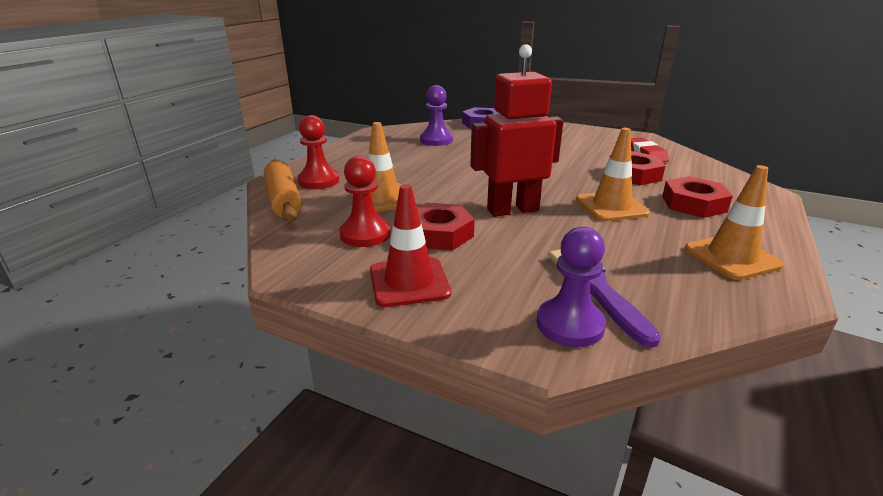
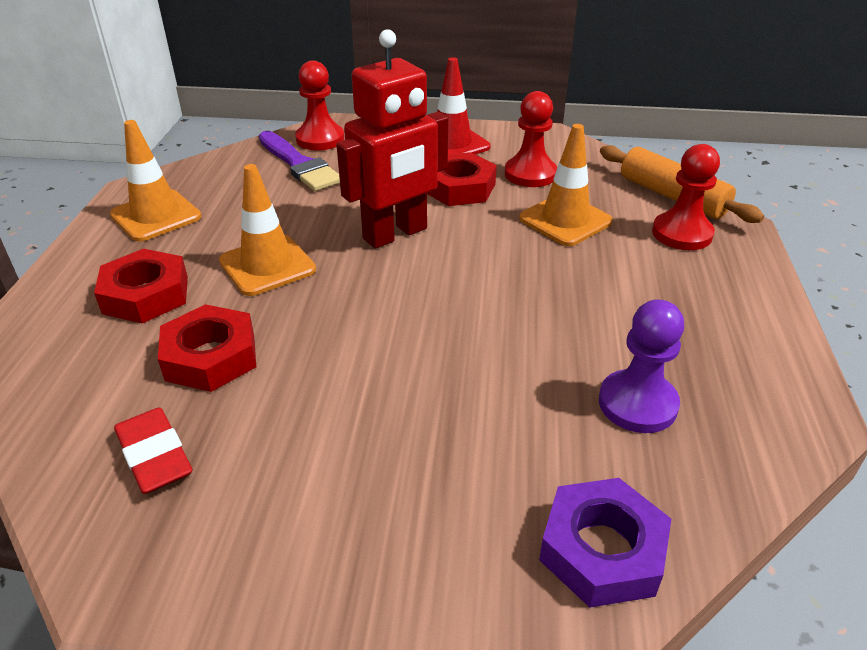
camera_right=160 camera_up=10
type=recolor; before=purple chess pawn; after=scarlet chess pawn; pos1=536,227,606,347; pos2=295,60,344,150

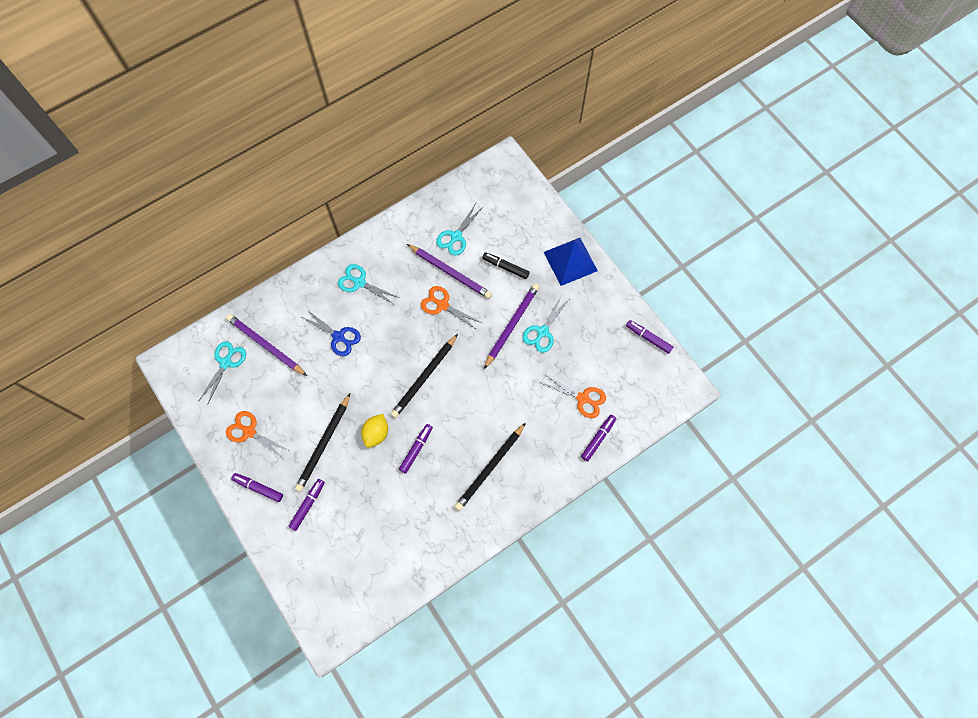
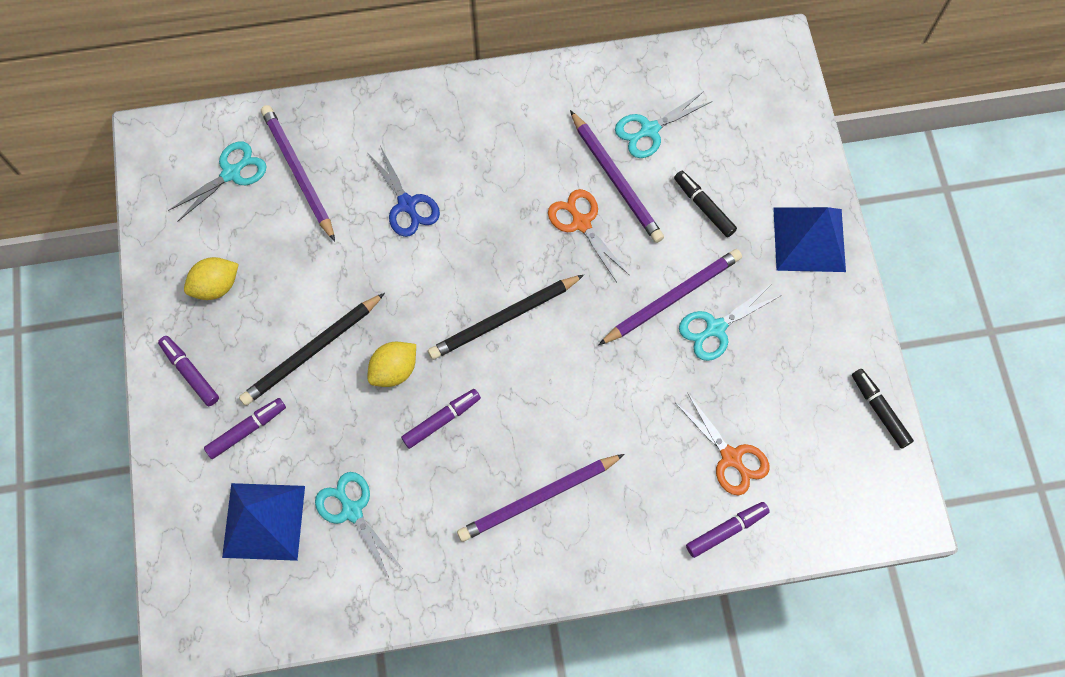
camera_right=25 camera_up=0
type=insert; after=blue pyramid shape; pos2=222,483,305,561
type=move; before=teal scissors; pos1=338,264,400,305; pos2=315,472,404,580
type=replace; before=orange scissors; after=yellow lemon; pos1=226,411,290,458; pos2=184,257,239,300
type=recolor; before=jet-black pencil; after=purple pencil; pos1=454,423,526,511; pos2=457,454,625,542
type=recolor; before=purple felt pen; after=jet-black felt pen; pos1=626,320,673,354; pos2=852,369,914,449

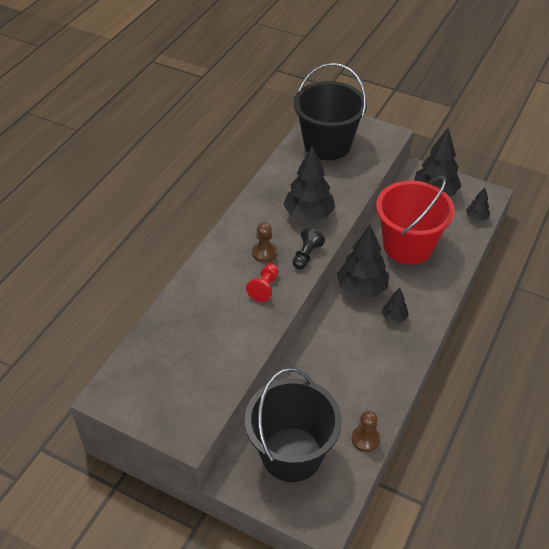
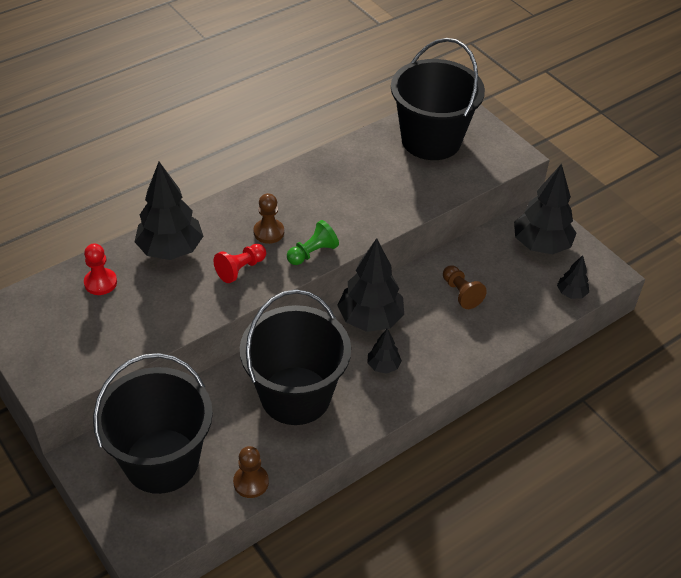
camera_right=25 camera_up=0
type=insert; after=scarlet chess pawn; pos2=84,243,117,295
type=insert; after=jet-black bucket; pos2=240,289,351,425
type=move; before=jet-black fir tree; pos1=283,145,335,222; pos2=135,162,203,260
type=replace; before=scarlet bucket; after=dark brown chess pawn; pos1=376,176,454,264; pos2=443,265,487,309
type=recolor; before=jet-black chess pawn; after=emerald chess pawn; pos1=293,228,325,270; pos2=287,220,339,265

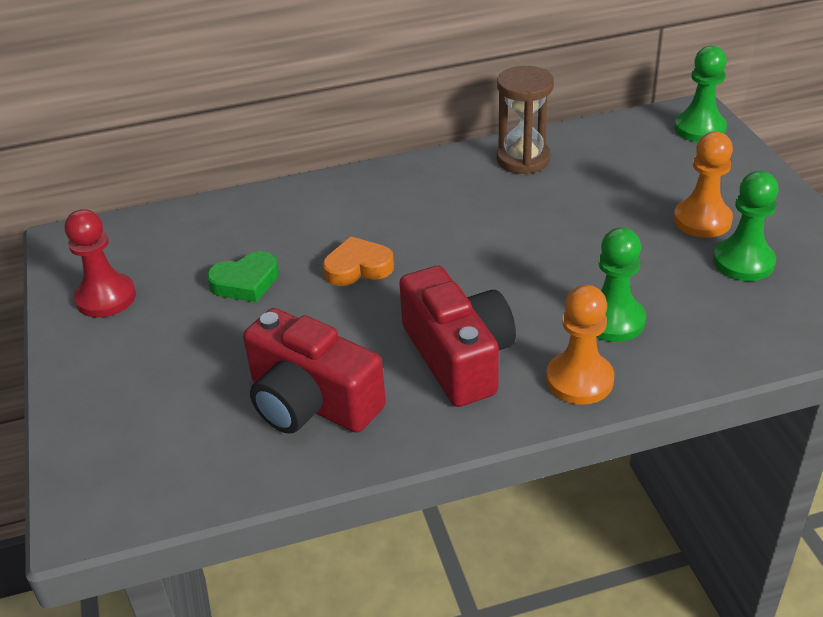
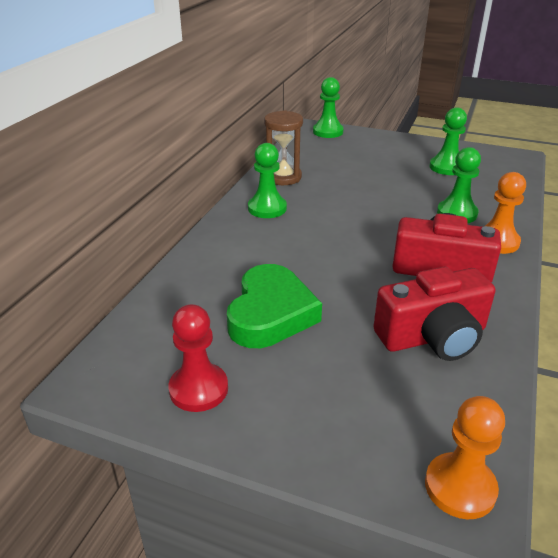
camera_right=-55 camera_up=-5
type=delete; before=orange love heart; pos1=323,236,394,286
type=insert; after=emerald chess pawn; pos2=248,143,287,218
type=move; before=orange chess pawn; pos1=674,132,733,238; pos2=425,396,505,519
type=resize; before=emerald love heart; pos1=207,251,279,302; pos2=227,264,322,348; scale=1.74

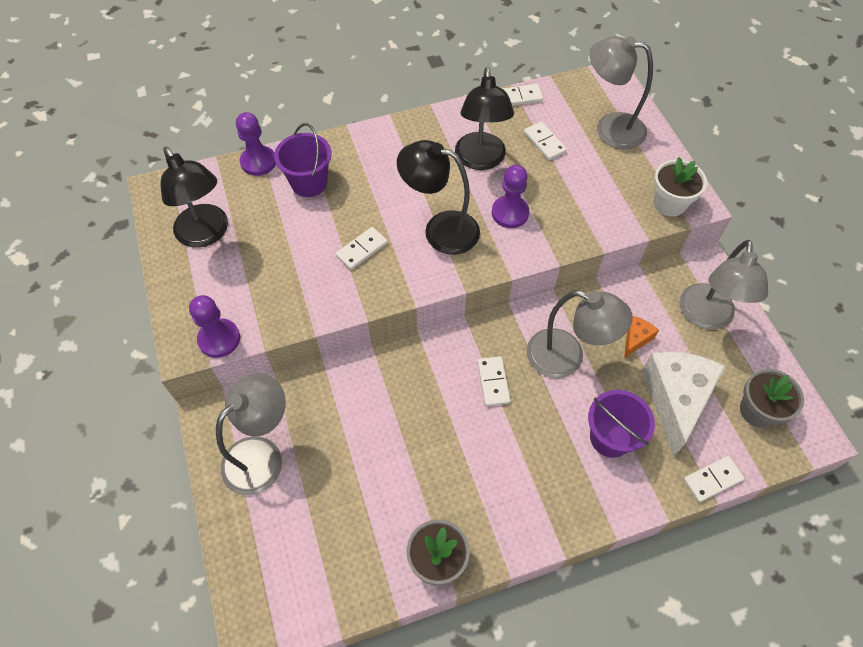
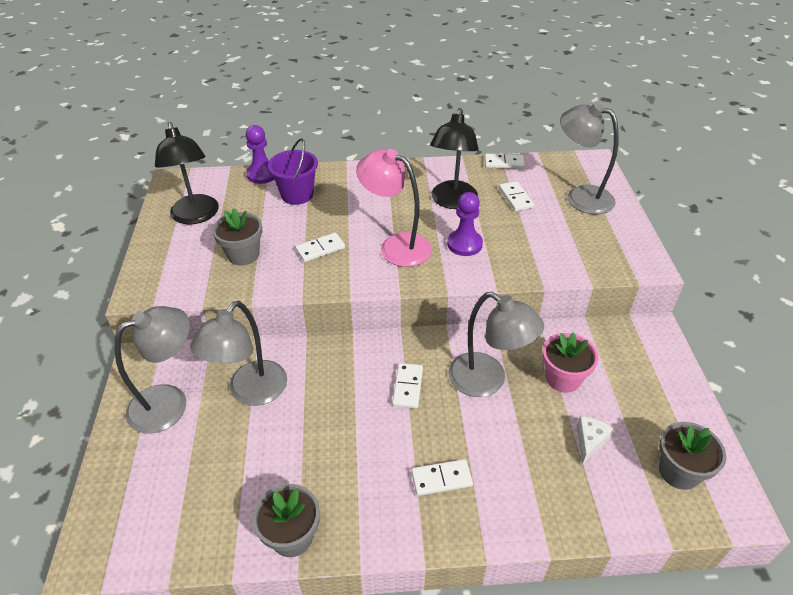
camera_right=15 camera_up=-15
type=delete; before=purple chess pawn; pos1=189,295,240,358
type=delete; before=purple bucket; pos1=588,390,655,458
type=delete; before=pure white potted plant; pos1=654,157,707,216
type=insert; after=gray potted plant; pos2=212,209,262,266
type=move; before=gray desk lamp; pos1=680,240,768,330; pos2=190,301,287,406
type=move; before=pure white domino tile; pos1=683,456,745,502; pos2=411,459,473,496
type=replace; before=orange cheese wedge; after=rosy potted plant; pos1=624,316,659,358; pos2=542,332,599,393
type=recolor; before=jet-black desk lamp; after=rosy desk lamp; pos1=397,140,480,255; pos2=356,149,432,267
type=resize; before=pure white cheese wedge; pos1=642,351,726,457; pos2=577,416,614,465; scale=0.44

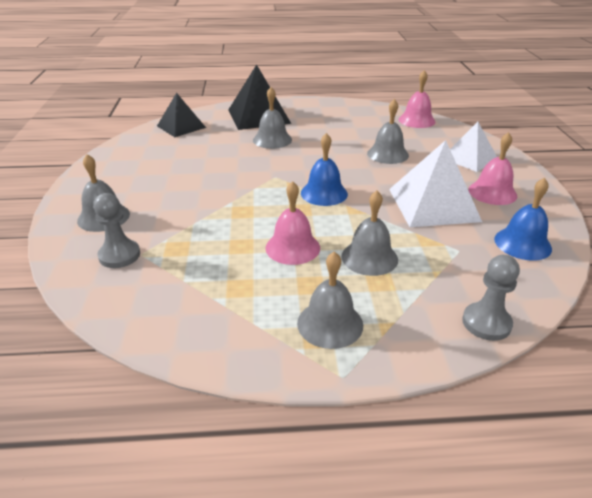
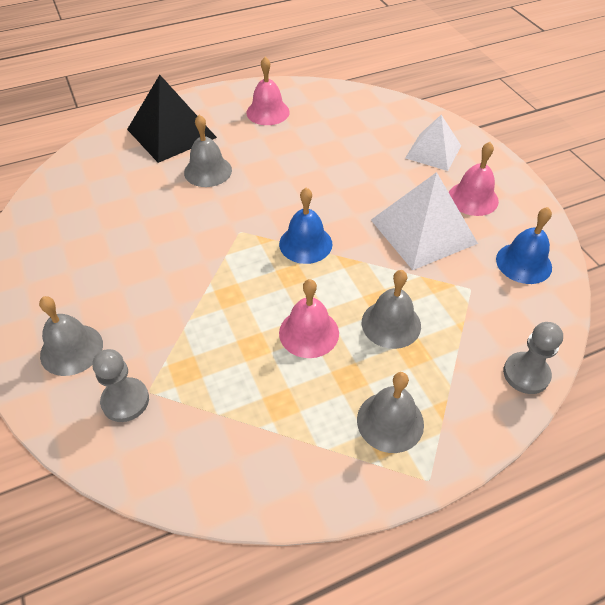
camera_right=-20 camera_up=15
type=delete; before=jet-black pyramid shape; pos1=157,93,206,137
type=delete; before=gray school bell; pos1=367,99,409,164
type=move; before=rosy school bell; pos1=399,70,436,128; pos2=246,57,290,125

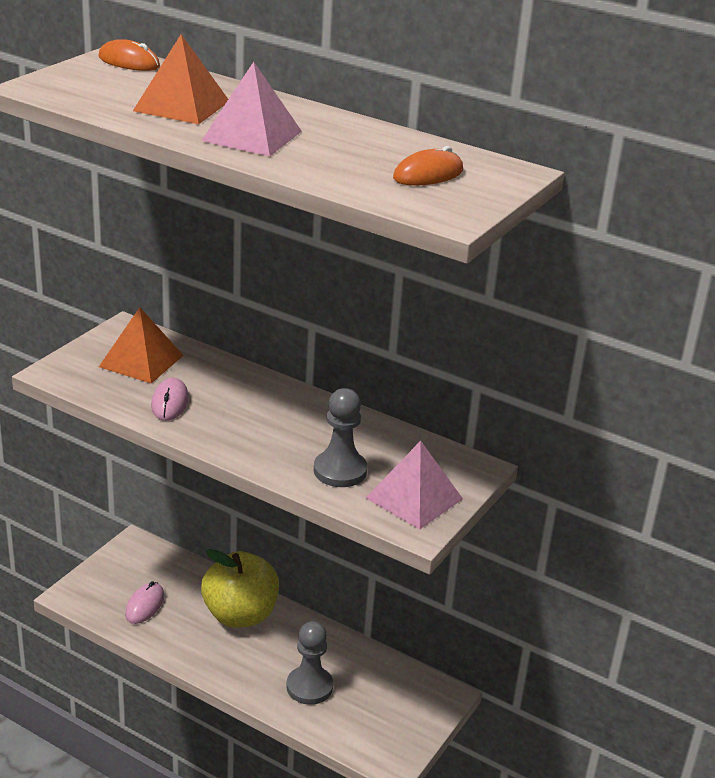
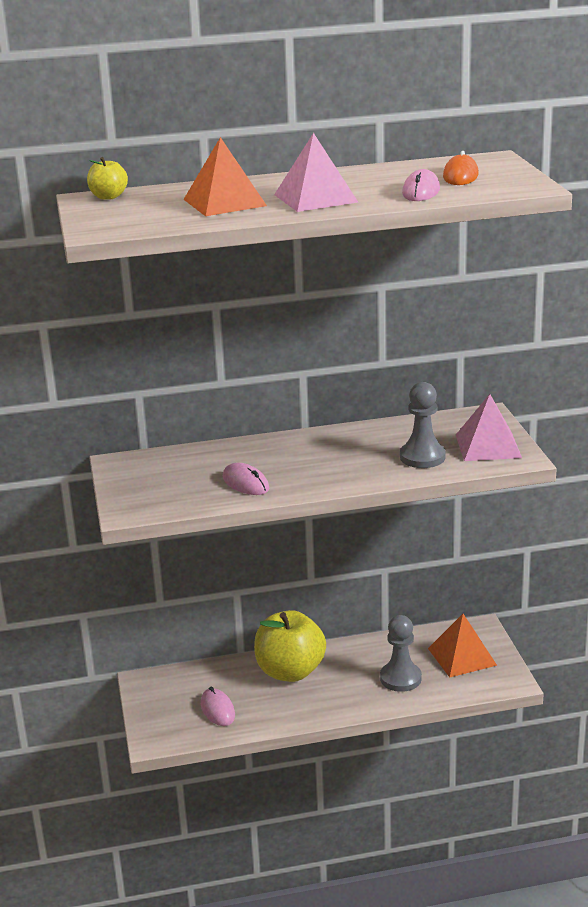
camera_right=-40 camera_up=-5
type=insert; after=rosy PC mouse; pos2=402,169,440,201
type=move; before=orange pyramid shape; pos1=99,307,184,383; pos2=428,614,497,678
type=replace; before=orange PC mouse; after=yellow apple fruit; pos1=99,39,160,71; pos2=87,157,128,200

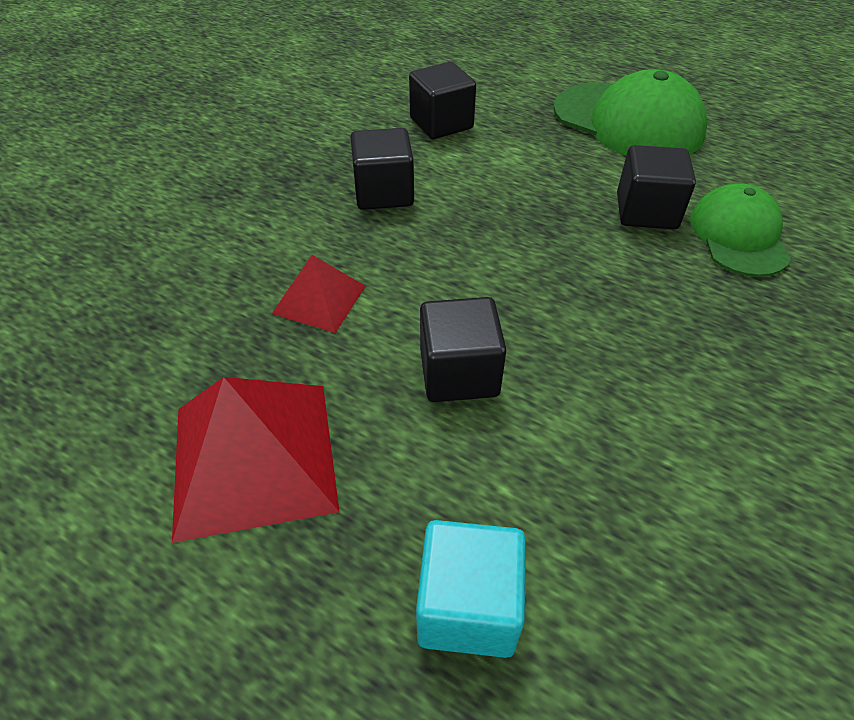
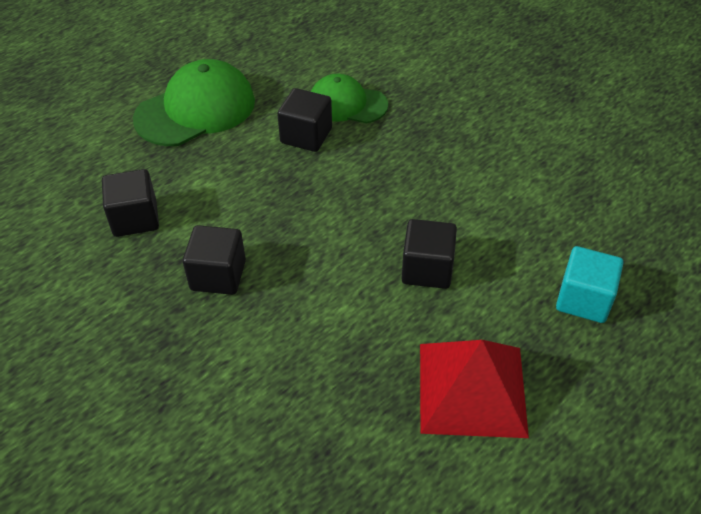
camera_right=-75 camera_up=0
type=delete; before=scarlet pyramid shape; pos1=272,255,366,333

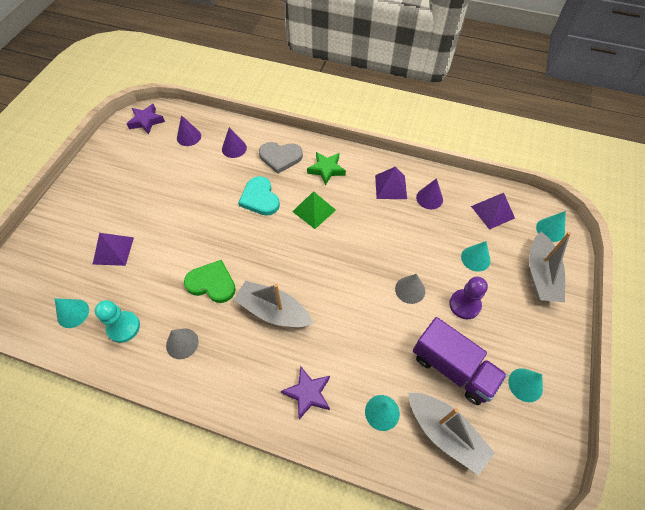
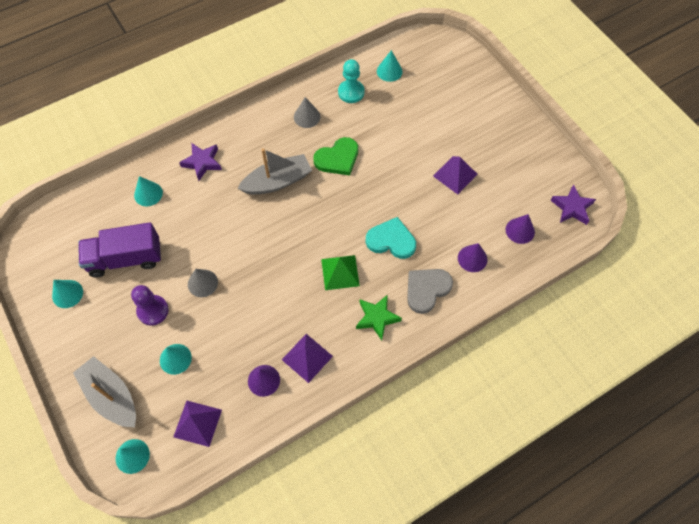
camera_right=130 camera_up=5
type=delete; before=gray toy boat; pos1=408,393,495,475
type=move; before=purple pyramid shape; pos1=92,233,134,266; pos2=433,156,478,194

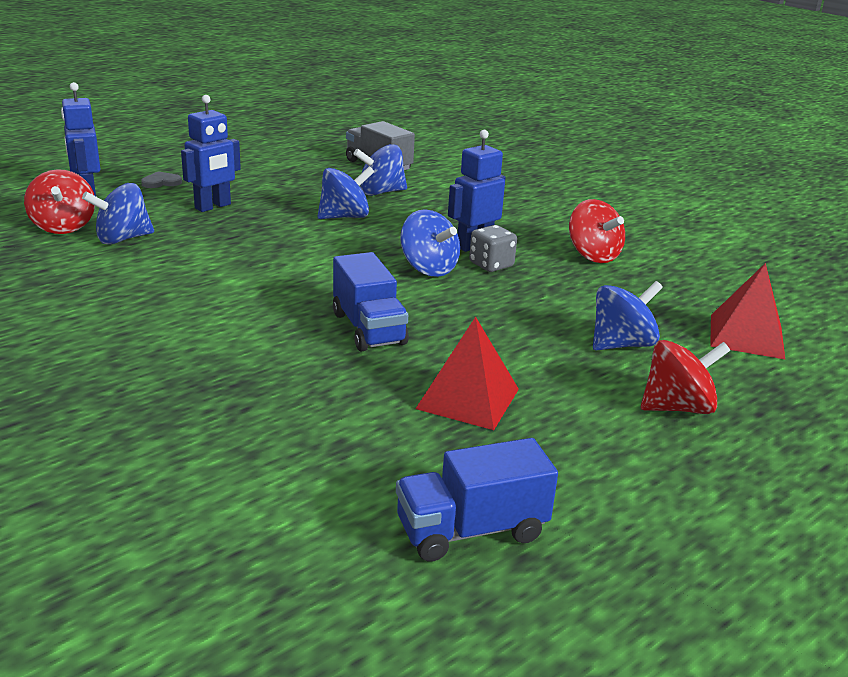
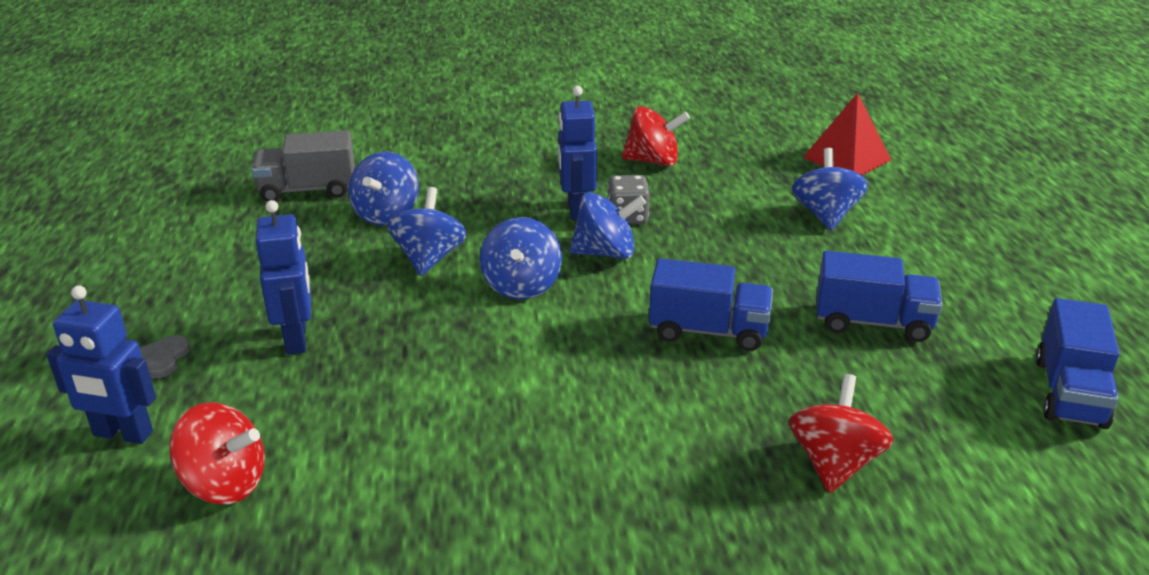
camera_right=-55 camera_up=5
type=move; before=blue toy top; pos1=82,183,154,245; pos2=480,217,562,300
type=move; before=scarlet toy top; pos1=641,340,730,414; pos2=789,374,893,493
type=replace; before=scarlet pyramid shape; after=blue lorry; pos1=415,317,519,430; pos2=817,251,943,342

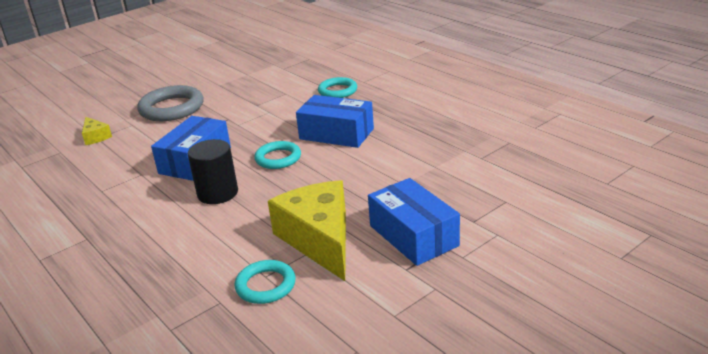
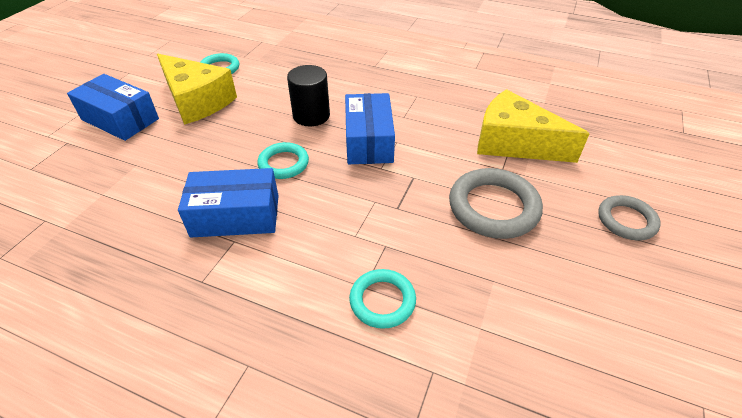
camera_right=150 camera_up=15
type=insert; after=gray hoop; pos2=598,195,661,241
type=move; before=teal hoop; pos1=318,77,357,98; pos2=349,269,416,329
type=resize; before=yellow cheese wedge; pos1=82,117,112,145; pos2=477,89,590,163; scale=2.25

